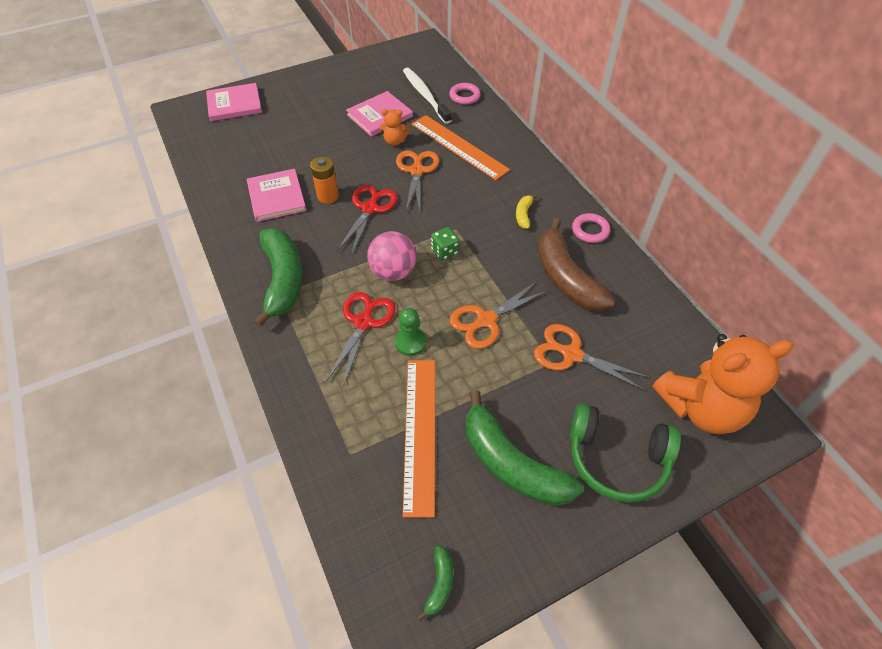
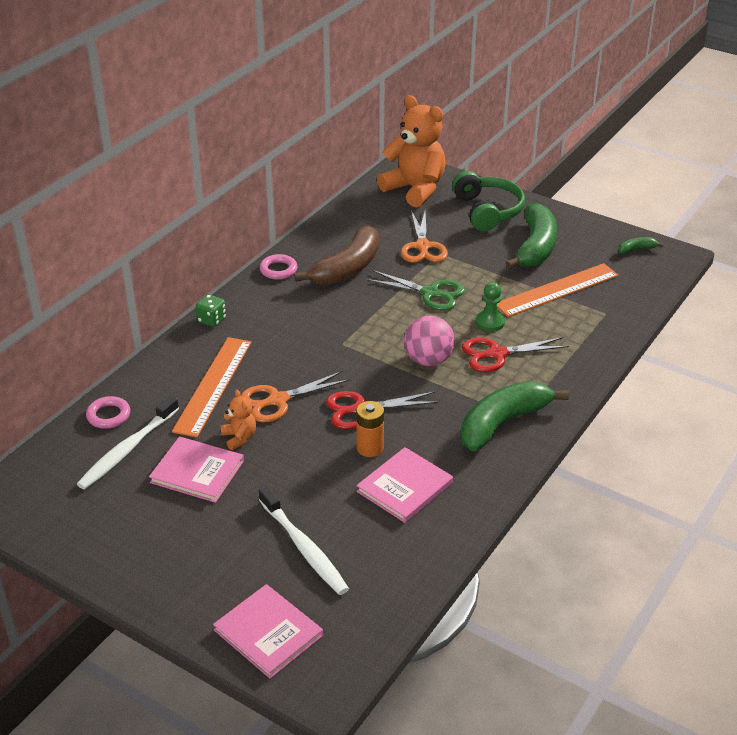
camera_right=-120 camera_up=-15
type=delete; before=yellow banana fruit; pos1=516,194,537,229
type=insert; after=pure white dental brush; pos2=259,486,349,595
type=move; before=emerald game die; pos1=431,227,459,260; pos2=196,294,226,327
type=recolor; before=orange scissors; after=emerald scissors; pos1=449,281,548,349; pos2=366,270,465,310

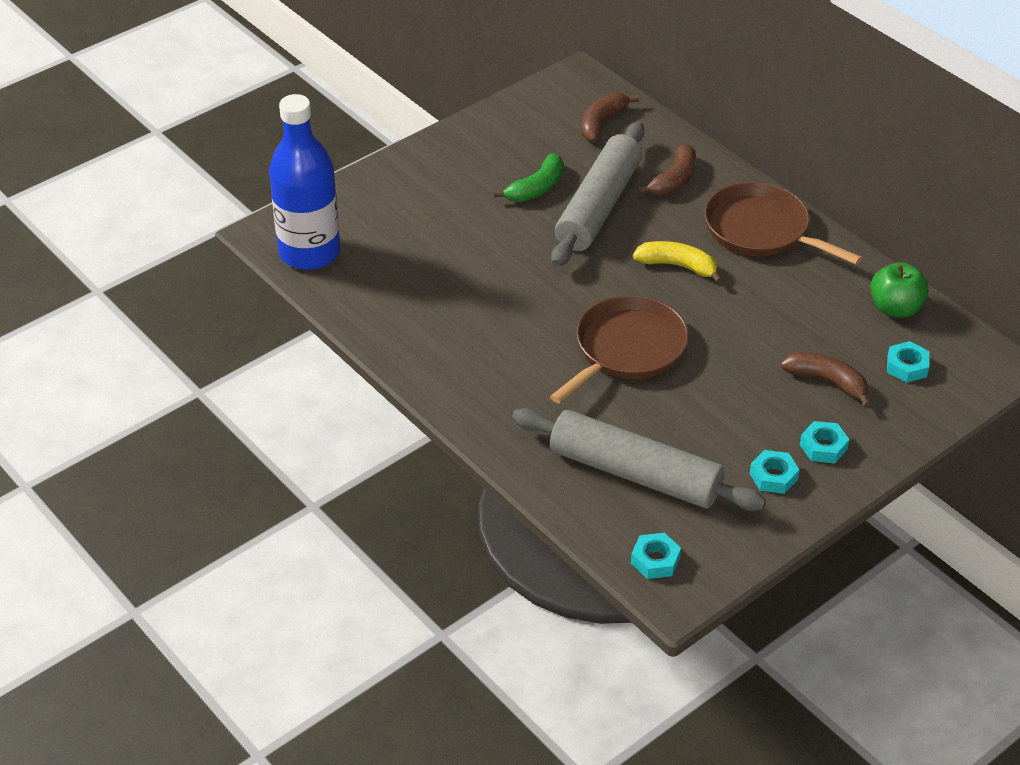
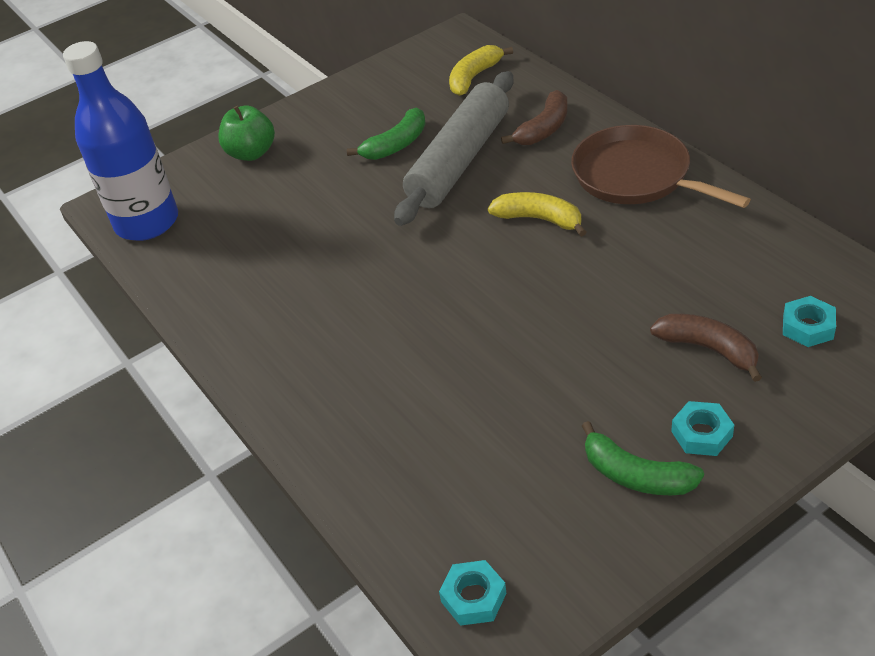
camera_right=10 camera_up=0
type=delete; before=gray dough roller; pos1=512,408,766,511
type=delete; before=dark brown pan; pos1=550,295,689,403
type=move; before=emerald apple fruit; pos1=871,262,929,318; pos2=218,105,275,161
type=replace; before=teal hexagon nut; after=emerald banana fruit; pos1=750,450,800,494; pos2=582,421,704,495
type=recolor; before=dark brown banana fruit; after=yellow banana fruit; pos1=581,93,639,142; pos2=449,45,513,96

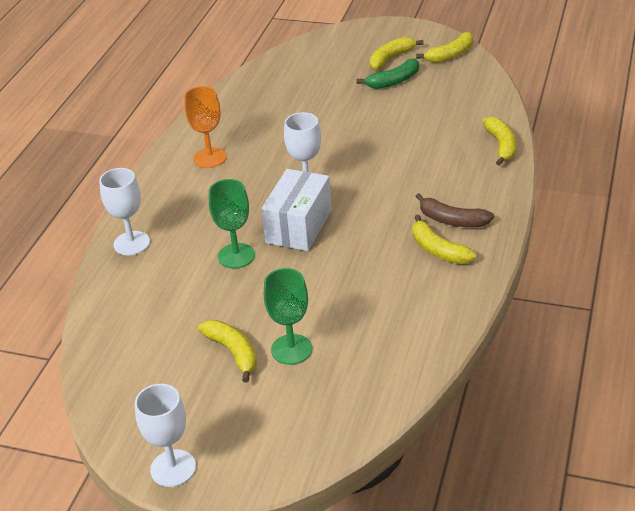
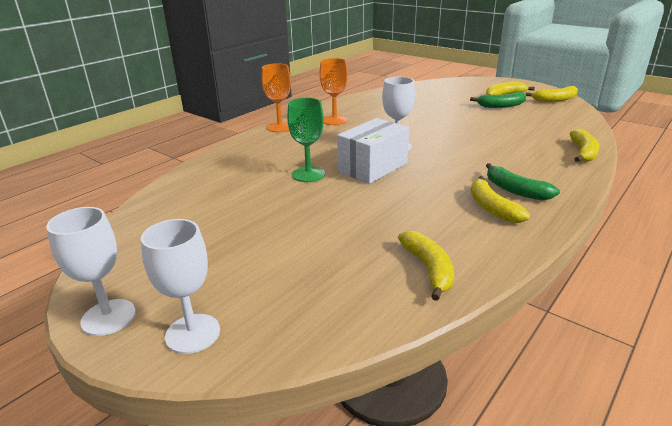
camera_right=20 camera_up=-10
type=delete; before=emerald chalice; pos1=264,268,312,365
type=insert; after=orange chalice; pos2=261,64,291,132
type=move; before=pure white chalice; pos1=99,168,150,255; pos2=141,219,220,354
type=move; before=yellow banana fruit; pos1=198,320,257,383; pos2=398,231,454,301
type=recolor; before=dark brown banana fruit; after=emerald banana fruit; pos1=415,193,494,227; pos2=486,163,560,200

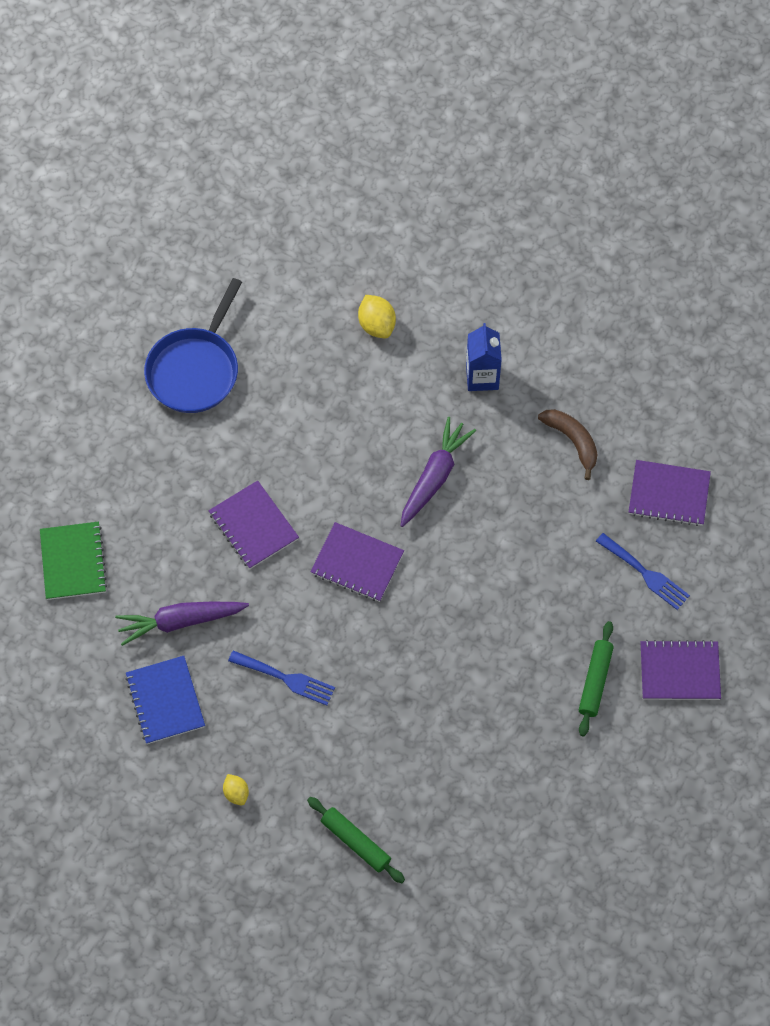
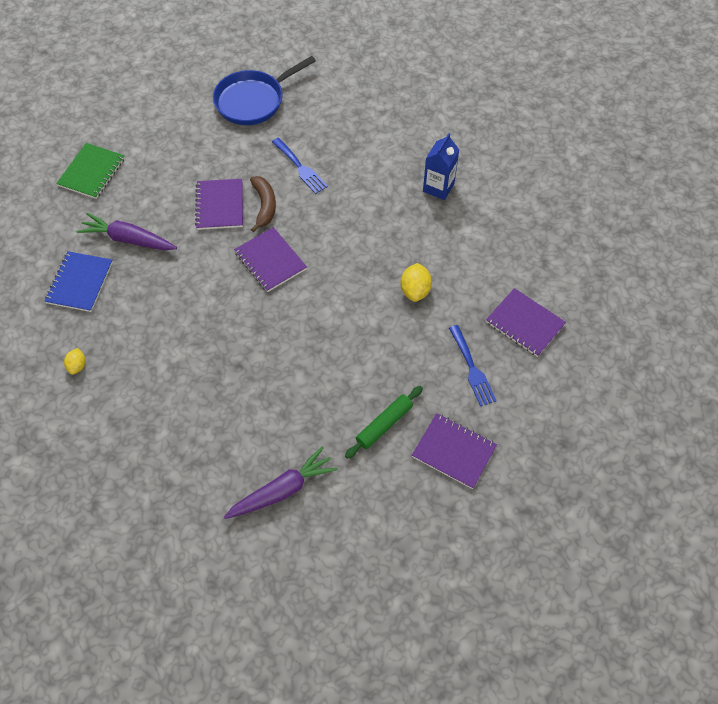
camera_right=30 camera_up=-5
type=delete; before=emerald dough roller; pos1=307,797,405,883
type=move; before=blue dinner fork; pos1=228,650,335,705; pos2=272,138,328,194
type=move; before=yellow lemon; pos1=358,295,396,338; pos2=400,263,432,302
type=move; before=purple toy carrot; pos1=400,417,476,527; pos2=224,446,338,519
type=move; before=dark brown banana fruit; pos1=538,409,598,480; pos2=250,176,276,232

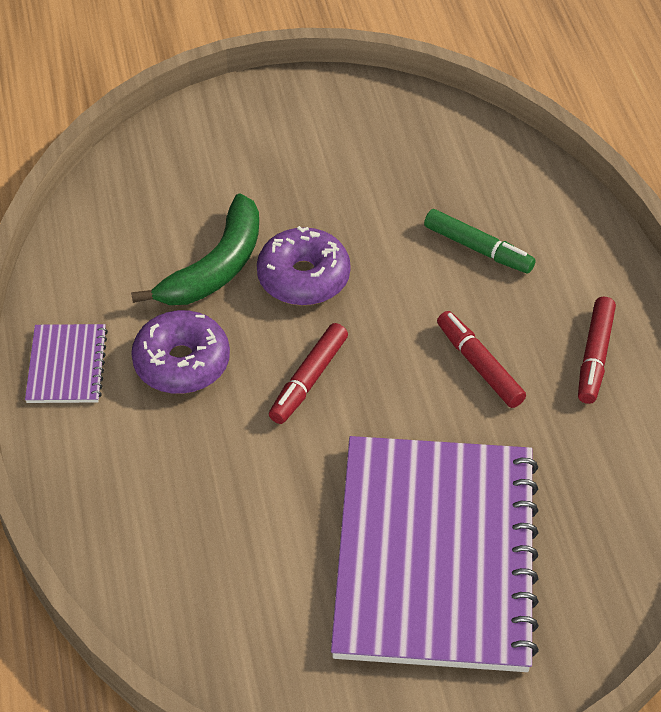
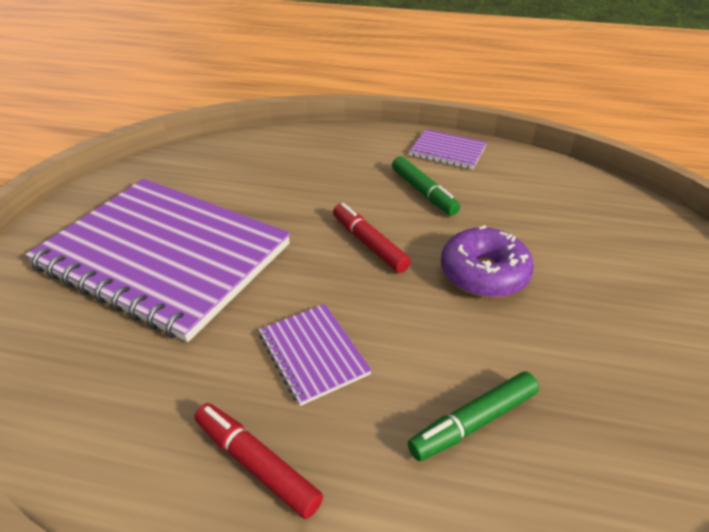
camera_right=115 camera_up=-10
type=delete; before=emerald banana fruit; pos1=131,193,259,305
type=replace; before=purple donut; after=emerald felt pen; pos1=131,310,230,394; pos2=392,156,460,216
type=replace; before=scarlet felt pen; after=purple exercise book; pos1=437,311,526,408; pos2=259,304,372,406

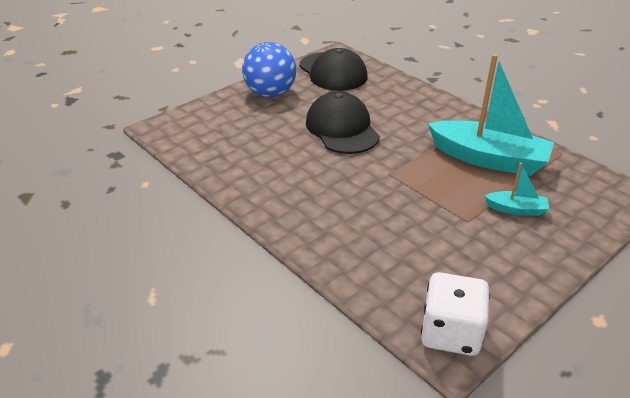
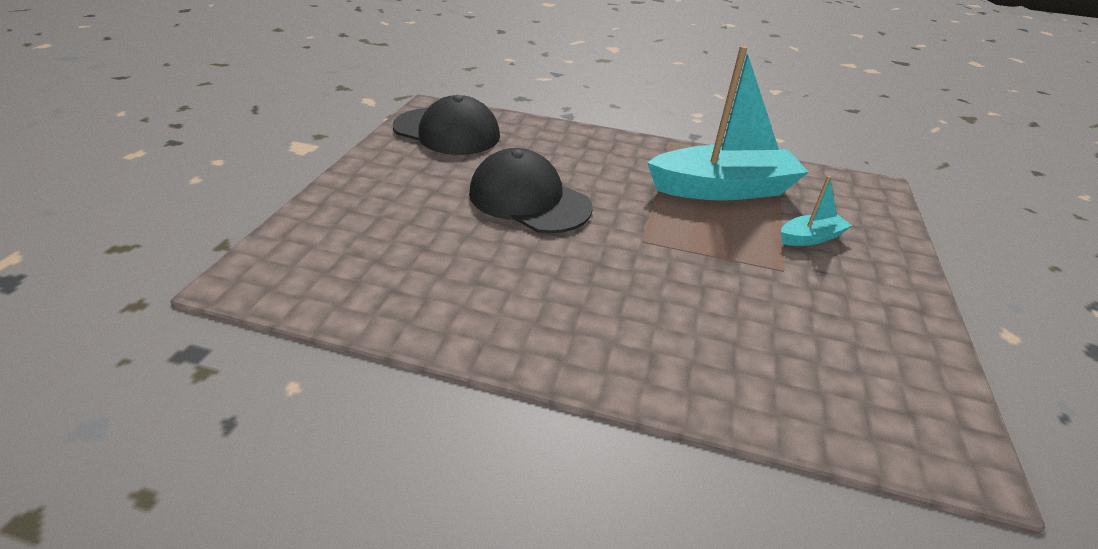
camera_right=-35 camera_up=0
type=delete; before=blue ball; pos1=242,42,296,97
type=delete; before=pure white game die; pos1=421,272,490,356

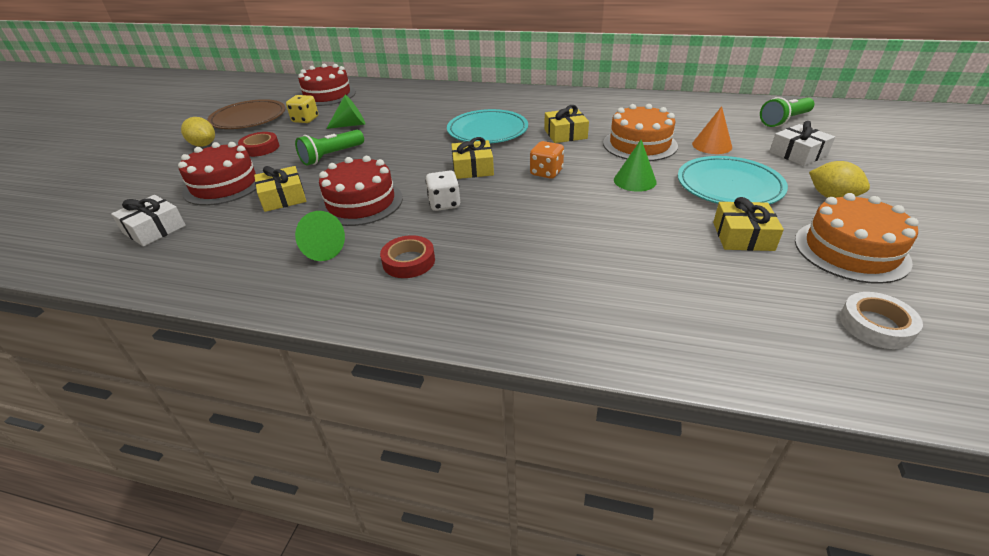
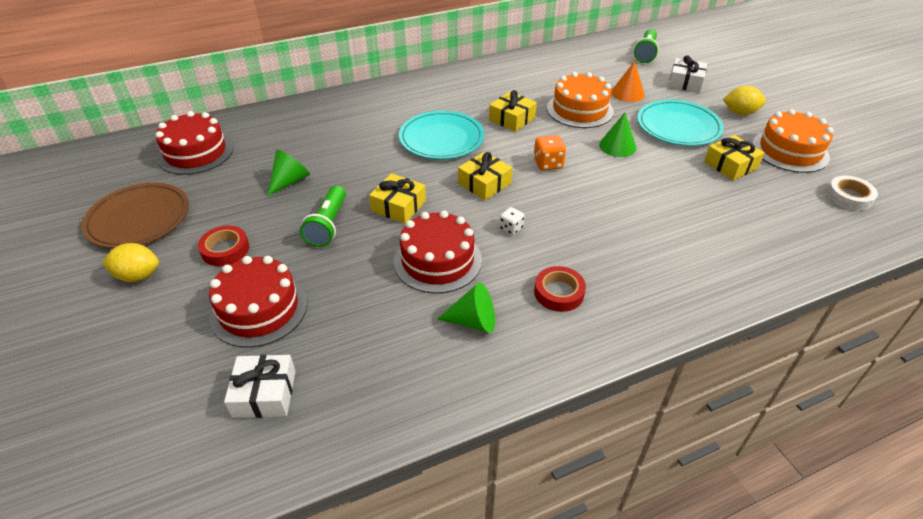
camera_right=-40 camera_up=5
type=delete; before=yellow game die; pos1=286,95,318,123
type=move; before=yellow wrapped gift; pos1=254,166,306,212; pos2=369,173,426,224
type=resize; before=pure white game die; pos1=425,170,460,211; pos2=499,207,524,235; scale=0.65

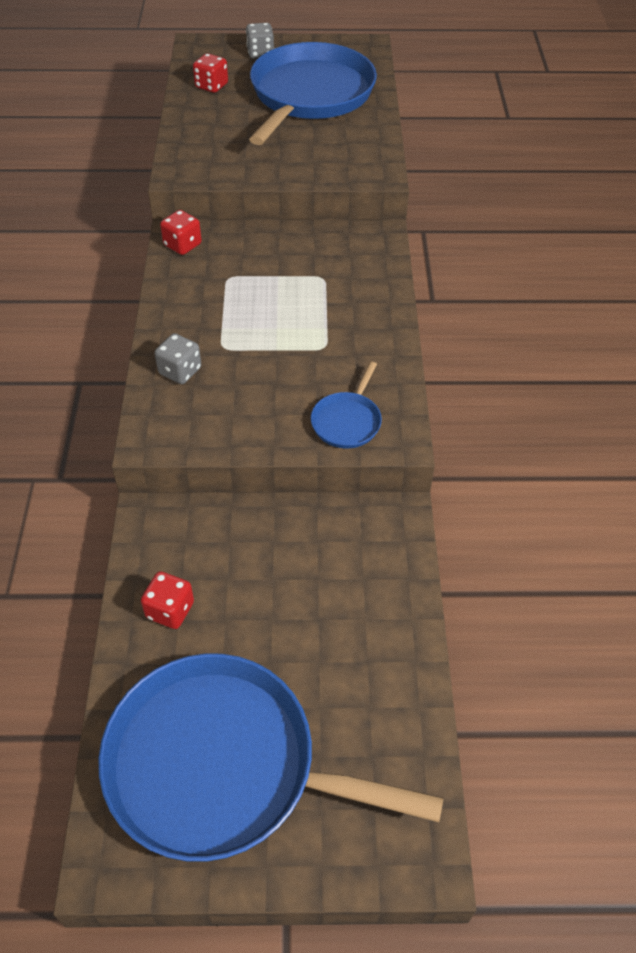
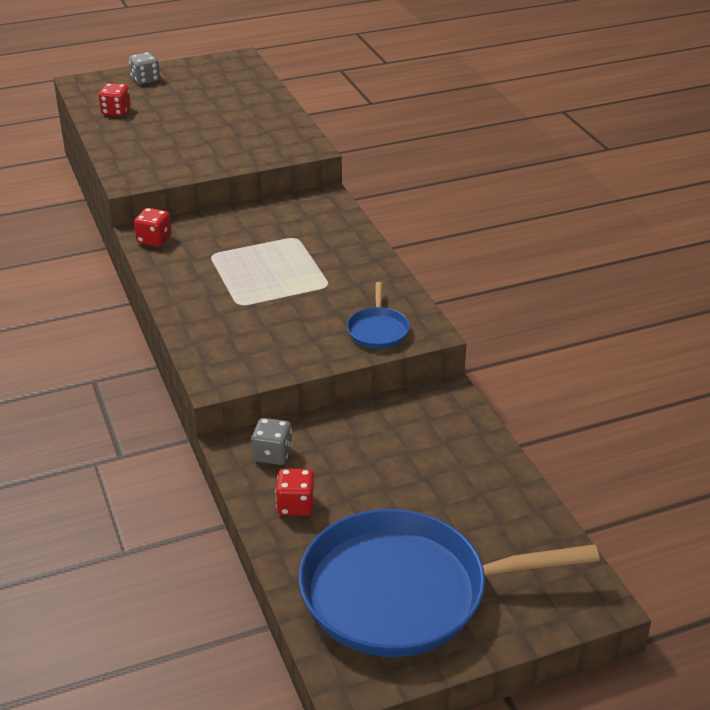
camera_right=-20 camera_up=-15
type=delete; before=blue pan; pos1=249,42,377,145
type=move; before=gray game die; pos1=155,333,201,384; pos2=251,418,292,465

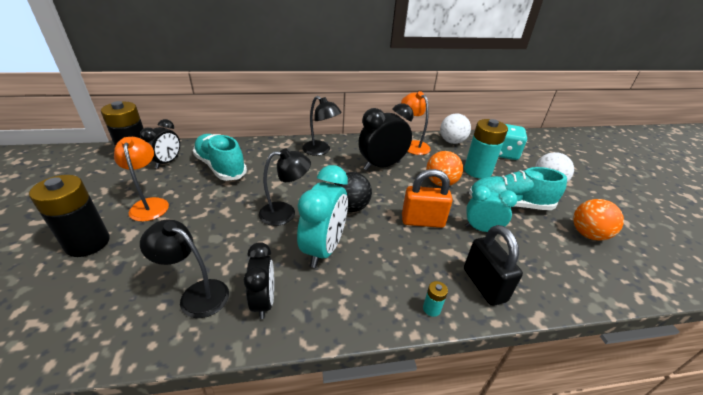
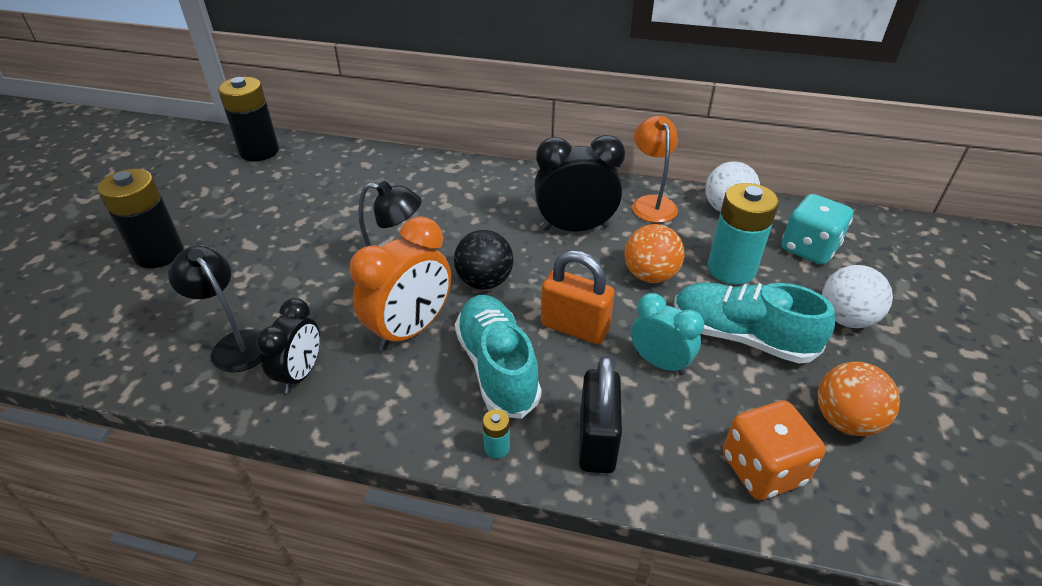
camera_right=25 camera_up=5
type=delete; before=orange desk lamp; pos1=114,137,169,222
type=delete; before=jet-black alarm clock; pos1=140,119,180,169
type=delete; before=jet-black desk lamp; pos1=302,96,342,156
type=insert; after=orange game die; pos2=723,401,826,500
type=move; before=teal shoe; pos1=193,134,247,181; pos2=455,295,541,419
type=recolor; before=teal alarm clock; after=orange alarm clock; pos1=297,165,348,268; pos2=350,216,451,351

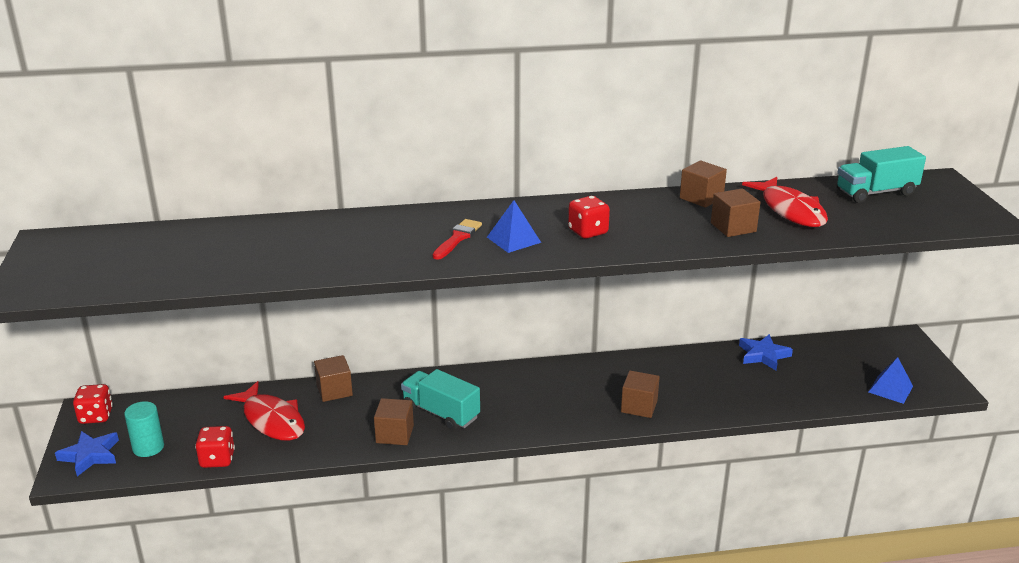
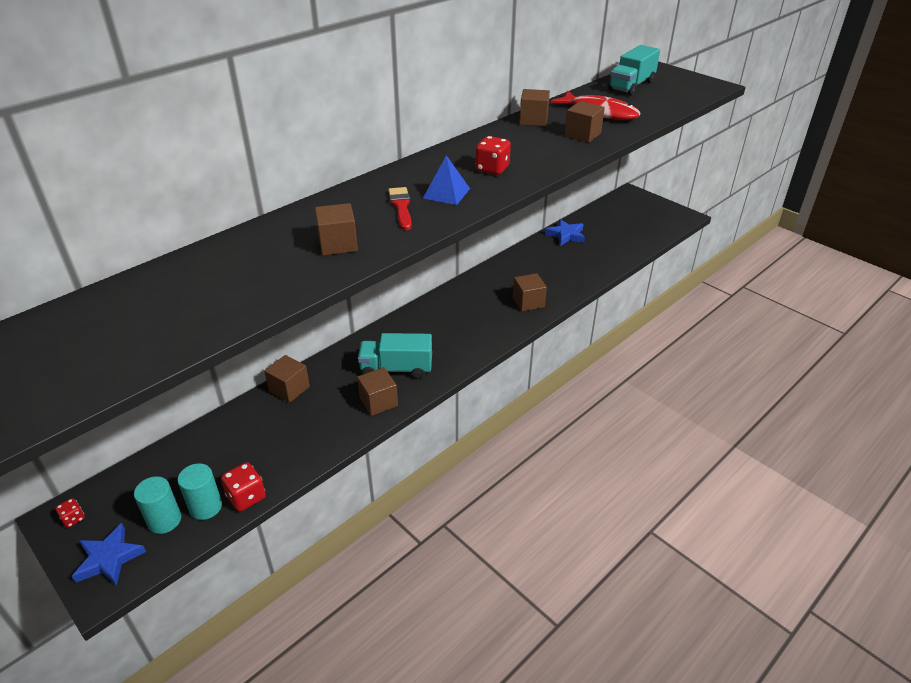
camera_right=-35 camera_up=10
type=delete; before=scarlet toy fish; pos1=224,381,305,441
type=delete; before=blue pyramid shape; pos1=869,357,913,404
type=insert; after=teal solid cylinder; pos2=178,463,222,520
type=insert; after=dark brown block; pos2=315,203,358,256
type=resize; before=scarlet game die; pos1=73,384,113,424; pos2=55,498,85,528; scale=0.58

